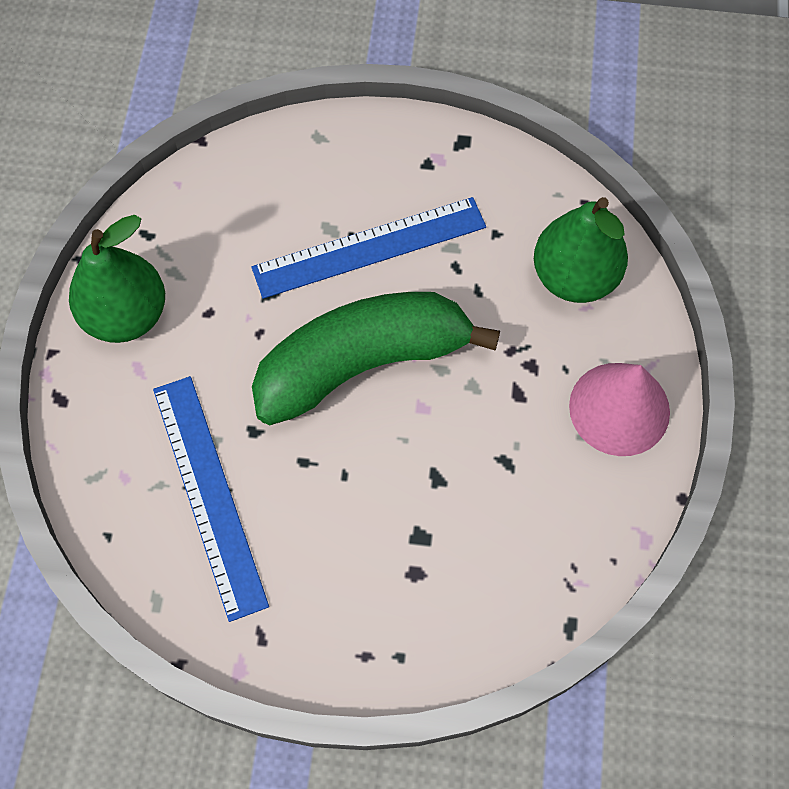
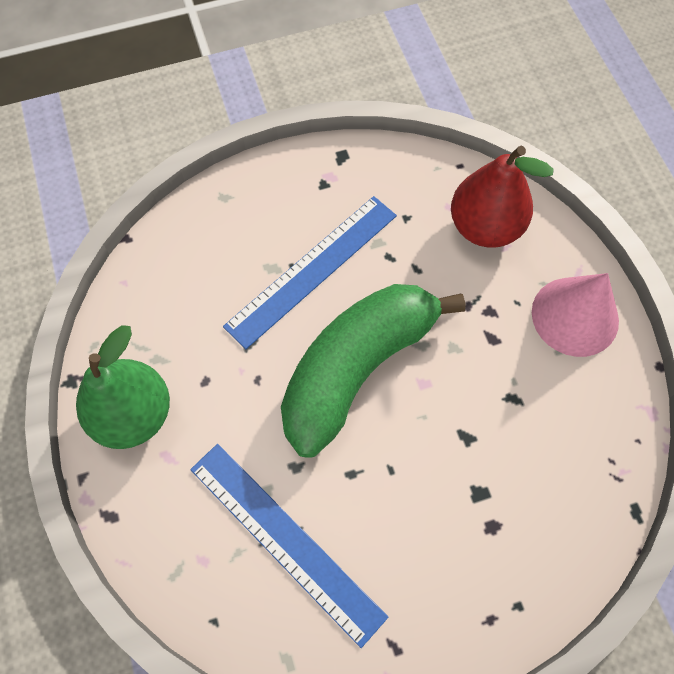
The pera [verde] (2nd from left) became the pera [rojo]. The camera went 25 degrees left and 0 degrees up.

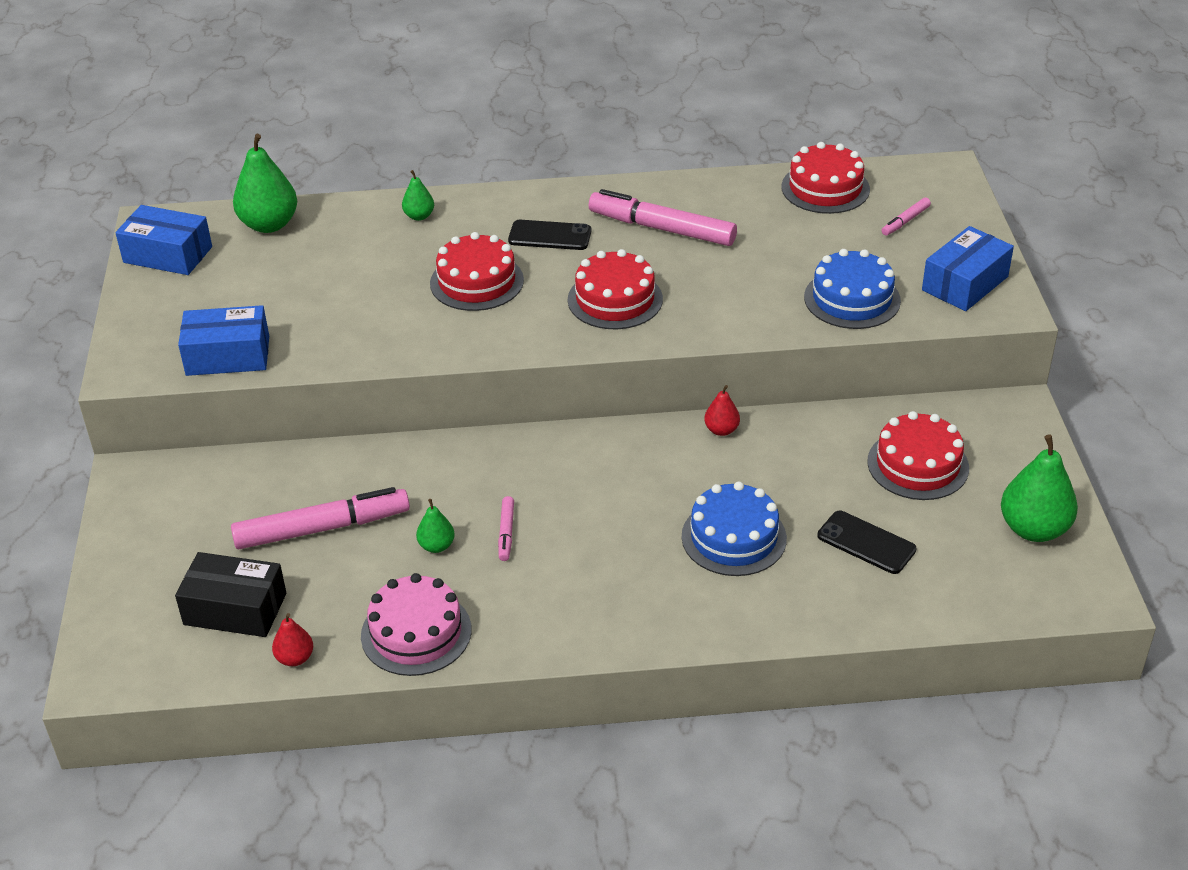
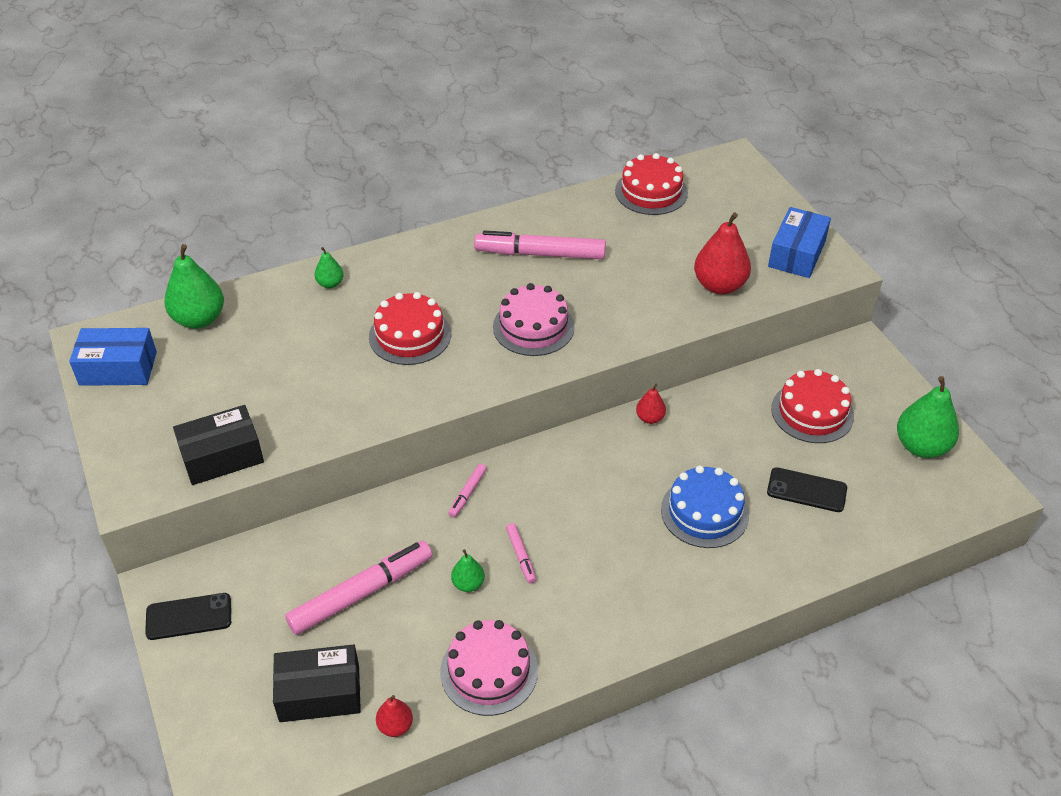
The móvil [negro] (1st from left) moved. The caja [azul] (2nd from left) became the caja [negro] (1st from left). The rotulador [rosa] (4th from left in the first image) moved. The tarta [rojo] (2nd from left) became the tarta [rosa] (2nd from left). The tarta [azul] (2nd from left) was replaced by the pera [rojo] (3rd from left). The camera went 20 degrees left and 5 degrees up.

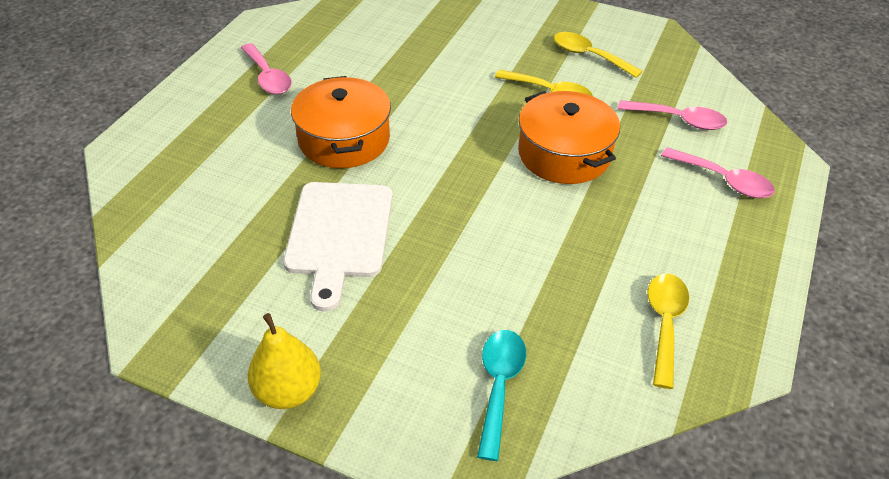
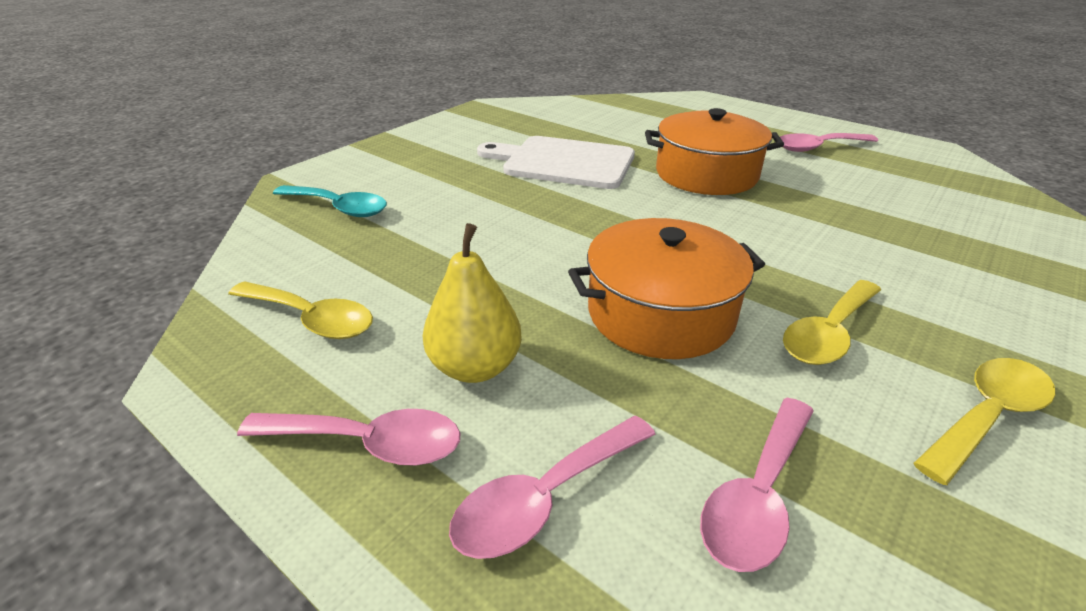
The cuchara [rosa] (1st from left) appeared. The pera [amarillo] moved. The camera went 105 degrees right and 10 degrees down.

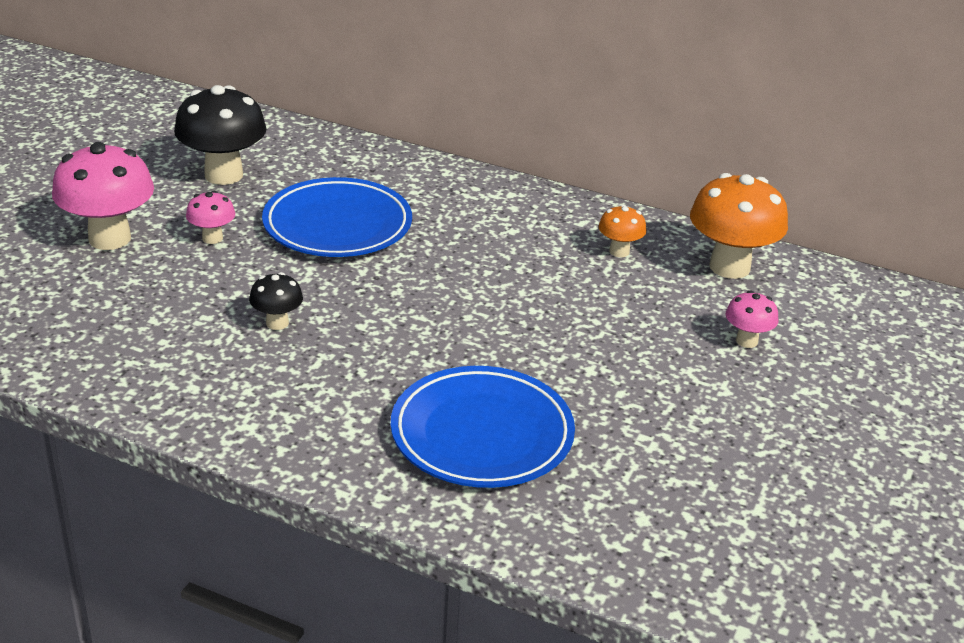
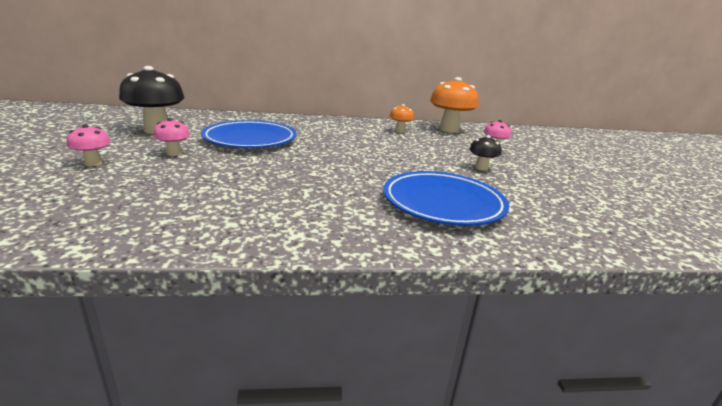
The seta [rosa] (1st from left) changed to 0.50 times the size. The seta [negro] (2nd from left) moved. The camera went 30 degrees left and 10 degrees down.

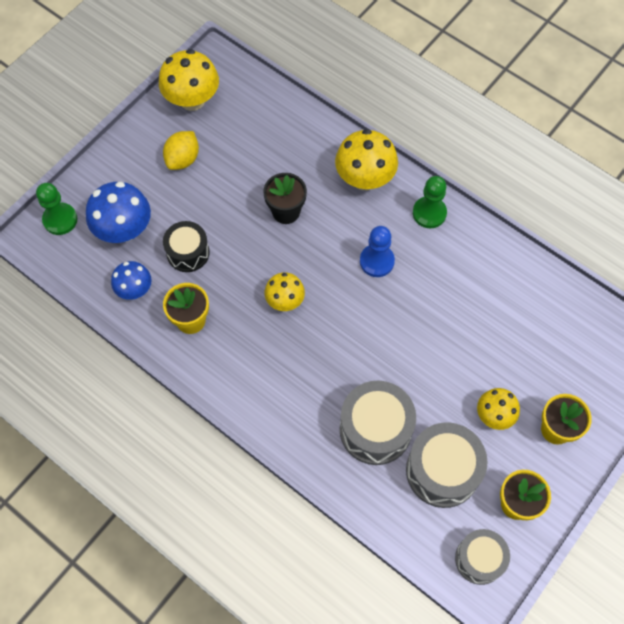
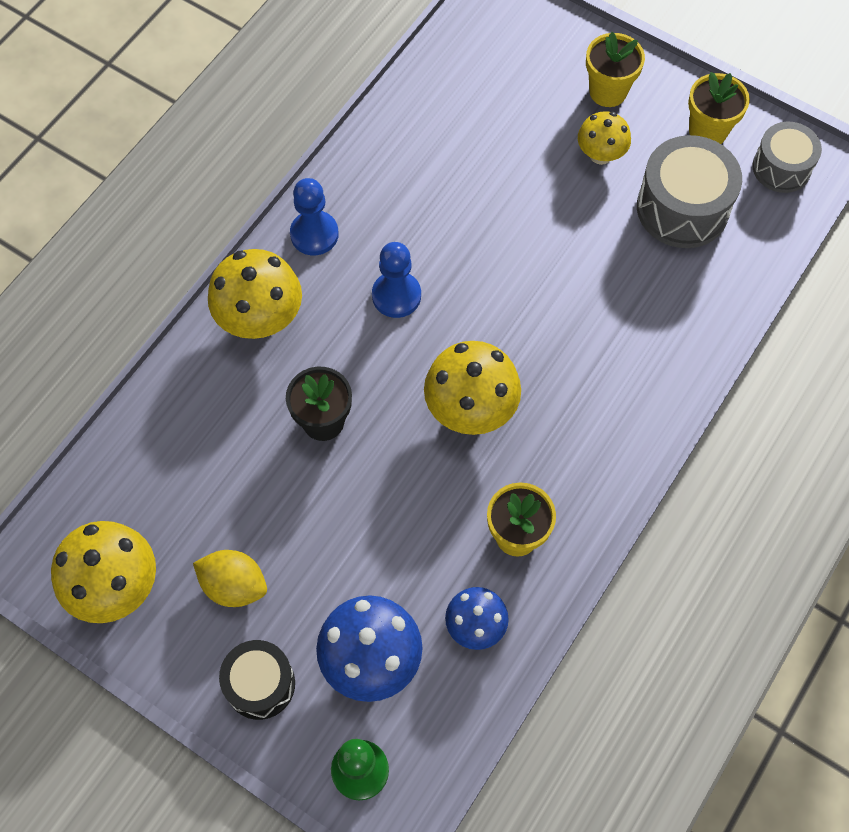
The tambor [negro] moved. The peón [verde] (2nd from left) became the peón [azul] (1st from left). The seta [amarillo] (2nd from left in the first image) changed to 1.63 times the size. The tambor [gris] (1st from left) disappeared. The camera went 95 degrees left and 0 degrees up.

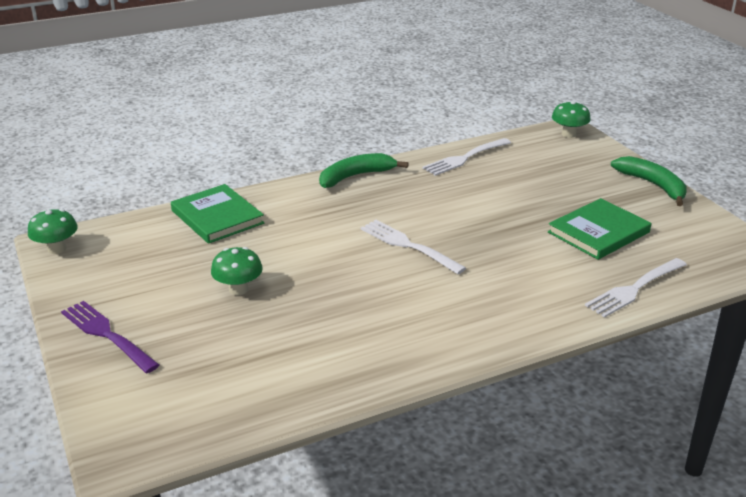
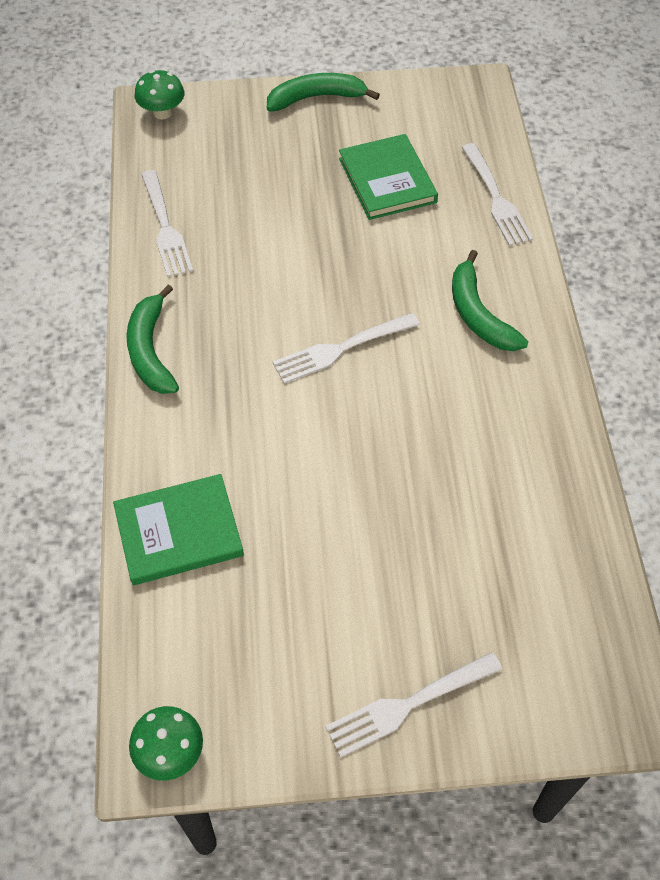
The tenedor [morado] became the tenedor [blanco] (3rd from left). The plátano [verde] (3rd from left) appeared. The seta [verde] (2nd from left) disappeared. The camera went 70 degrees left and 25 degrees up.

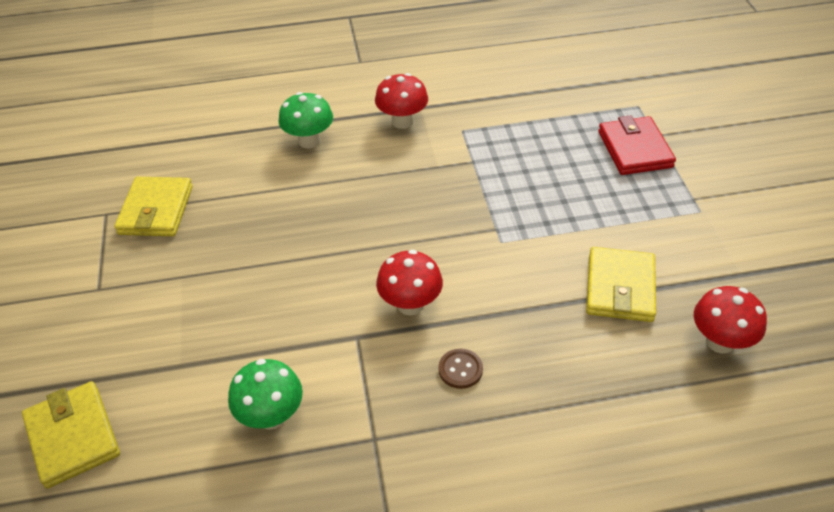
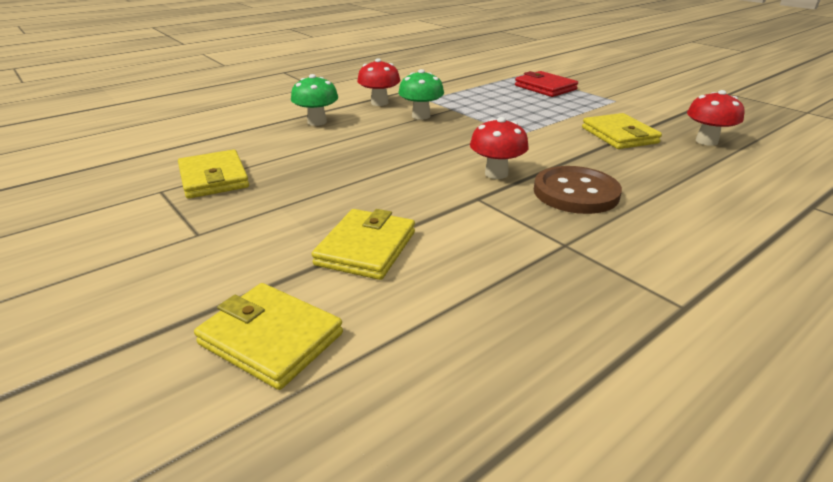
The cartera [amarillo] (3rd from left) appeared. The seta [verde] (1st from left in the first image) moved. The botón [marrón] changed to 2.15 times the size. The camera went 30 degrees left and 15 degrees down.

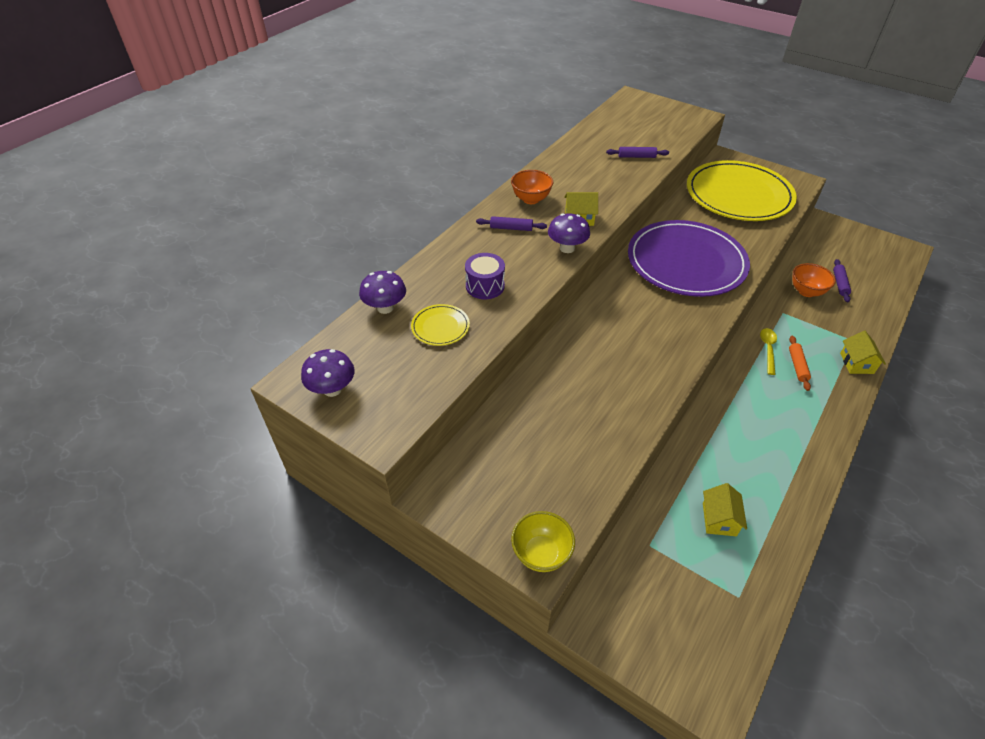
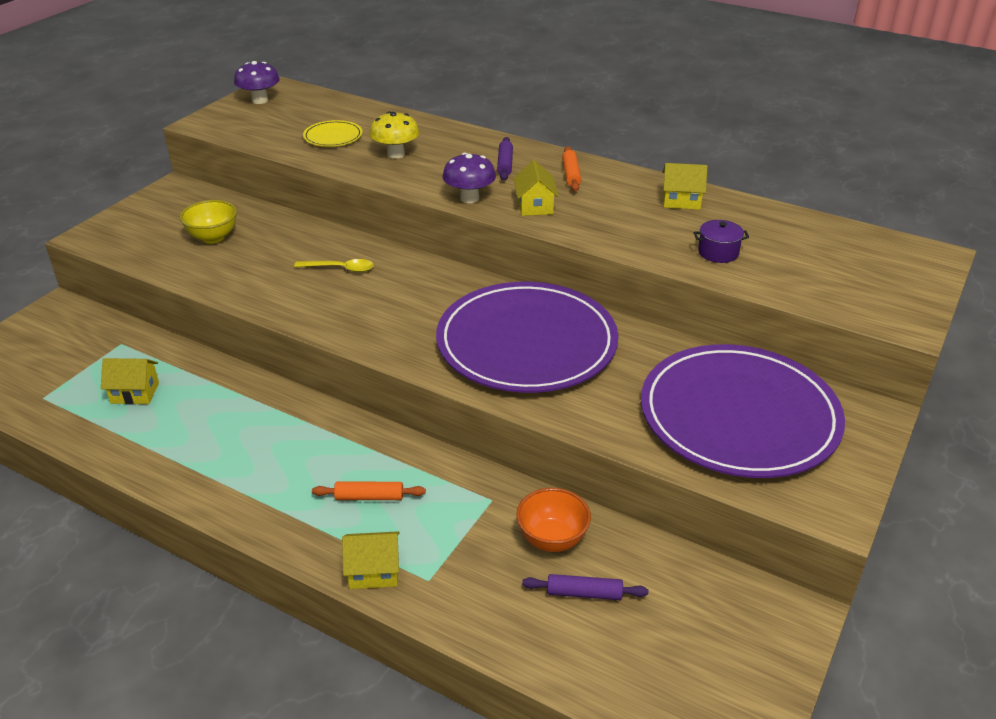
The cuenco [amarillo] moved. The cuchara [amarillo] moved. The tambor [morado] was replaced by the seta [amarillo]. The cuenco [naranja] (1st from left) was replaced by the rodillo [naranja] (2nd from left). The plato [amarillo] (2nd from left) became the plato [morado] (2nd from left). The casa [amarillo] (4th from left) appeared. The rodillo [morado] (2nd from left) was replaced by the olla [morado]. The seta [morado] (2nd from left) disappeared. The camera went 85 degrees right and 10 degrees down.

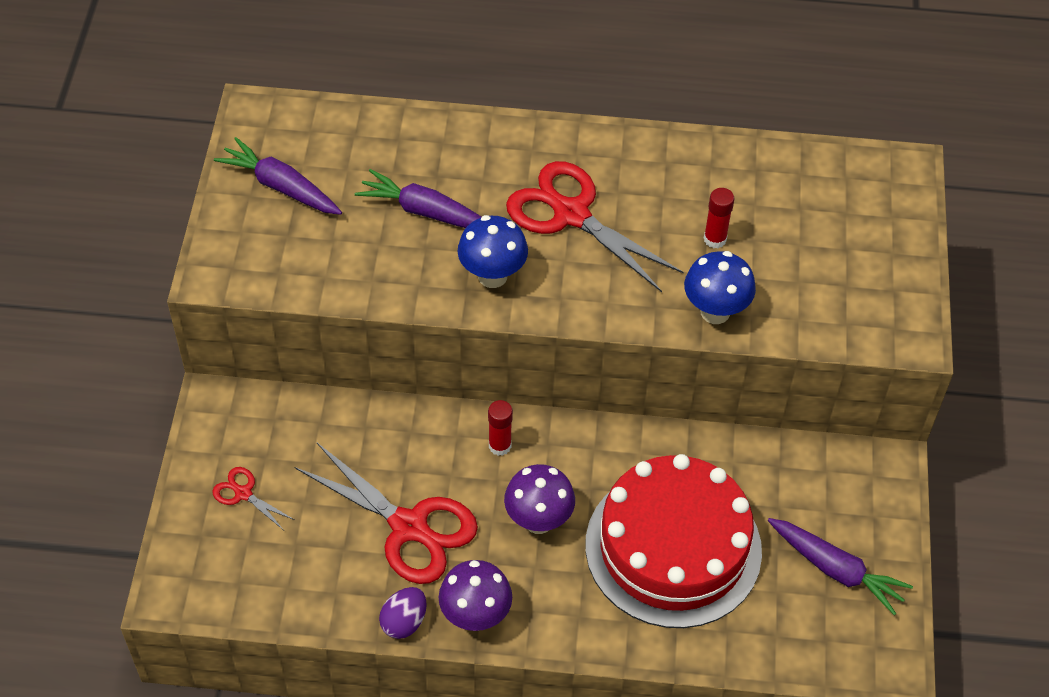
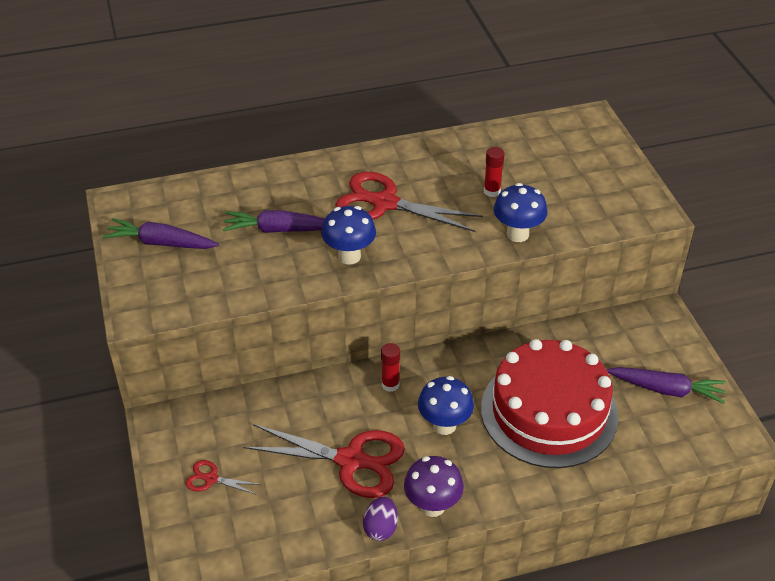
The seta [morado] (2nd from left) became the seta [azul] (2nd from left). The camera went 20 degrees left and 10 degrees down.

